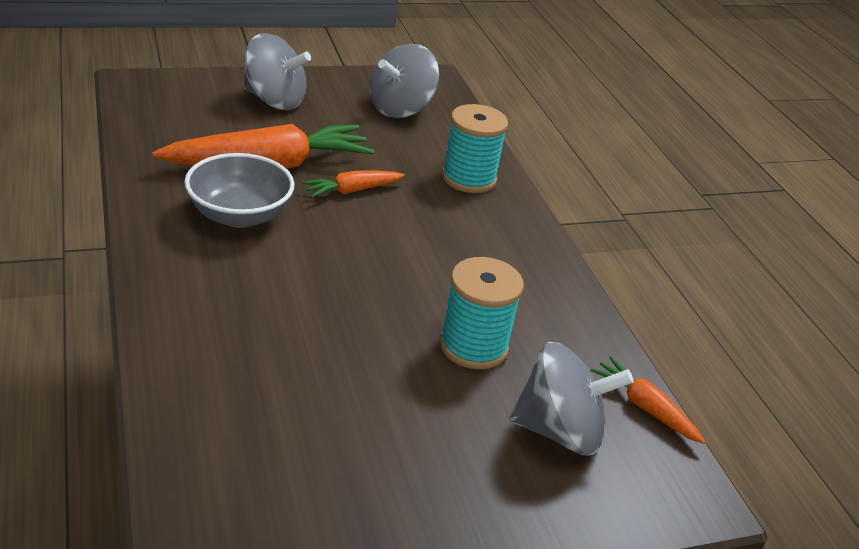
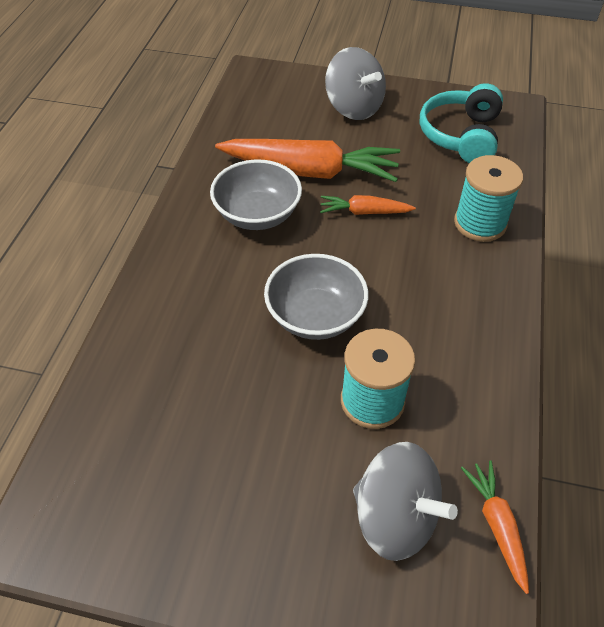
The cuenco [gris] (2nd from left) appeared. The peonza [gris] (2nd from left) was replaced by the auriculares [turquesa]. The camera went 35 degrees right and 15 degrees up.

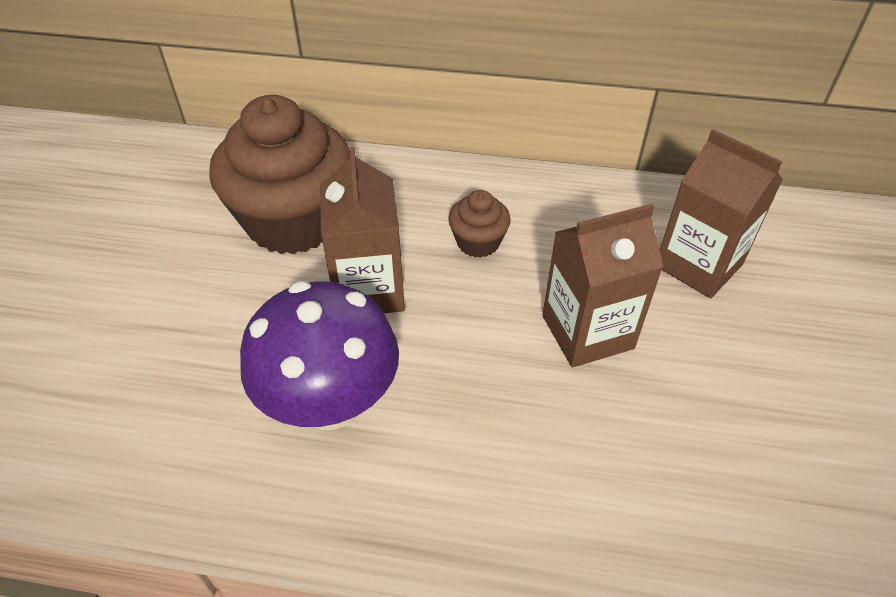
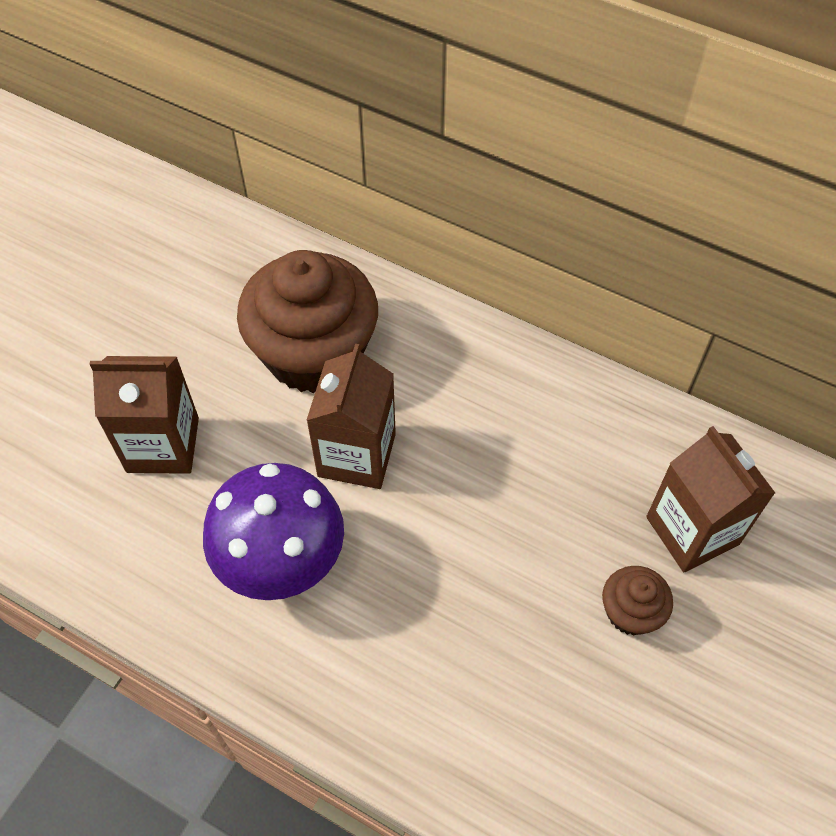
The cartón de leche [marrón] (2nd from left in the first image) moved. The magdalena [marrón] (2nd from left) moved. The camera went 20 degrees right and 10 degrees up.

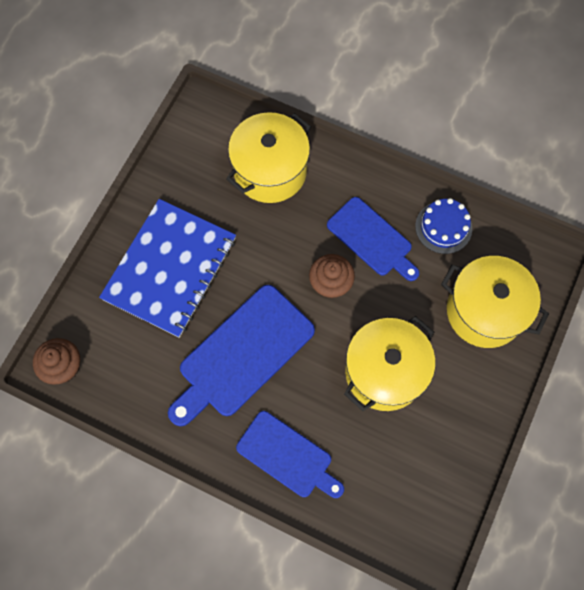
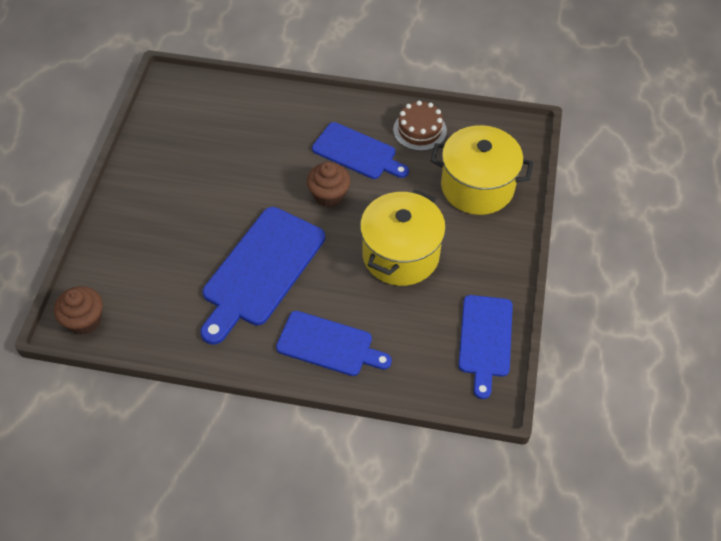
The tarta [azul] became the tarta [marrón]. The tabla de cortar [azul] (4th from left) appeared. The cuaderno [azul] disappeared. The olla [amarillo] (1st from left) disappeared. The camera went 15 degrees left and 15 degrees down.

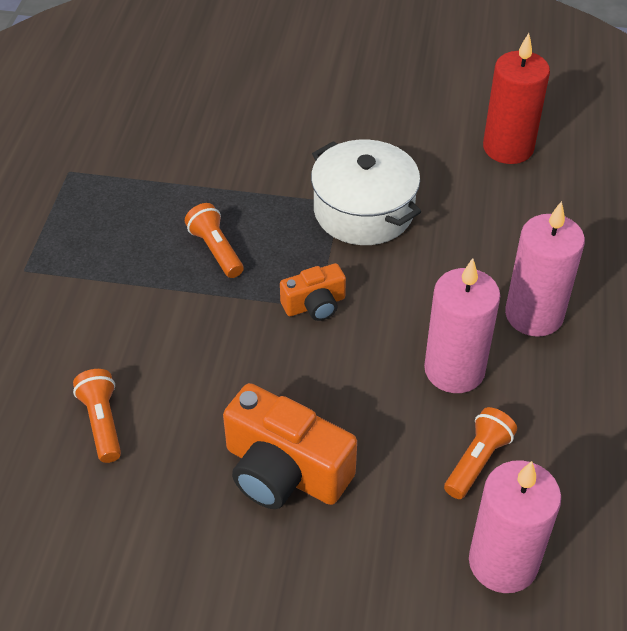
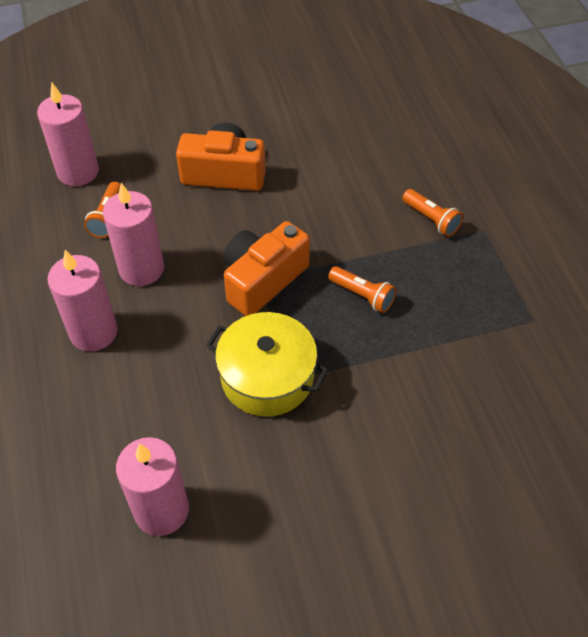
The vela [rojo] became the vela [rosa] (4th from left). The olla [blanco] became the olla [amarillo]. The cámara [naranja] (2nd from left) changed to 1.81 times the size. The lámpara de mano [naranja] (1st from left in the first image) moved. The camera went 155 degrees right and 5 degrees up.

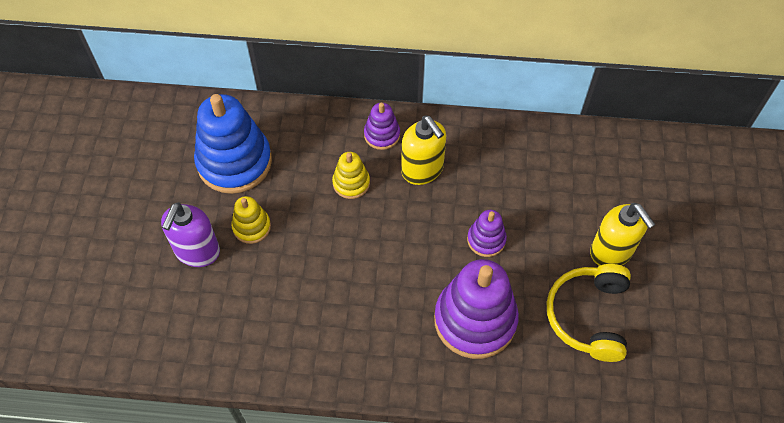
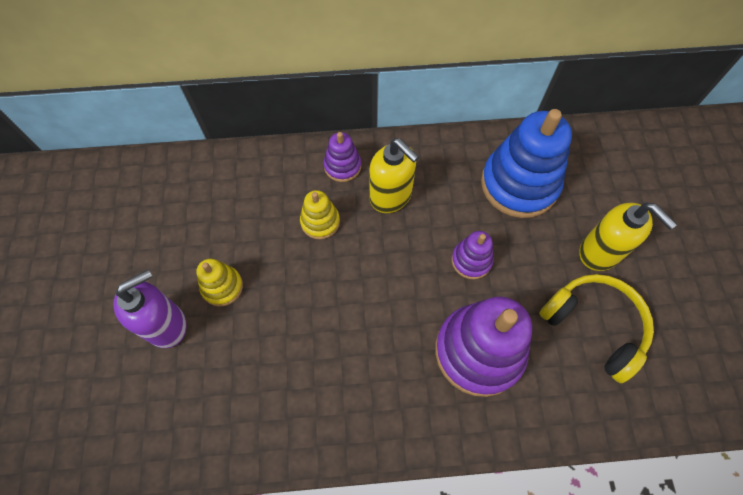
The dispensador de jabón [morado] turned 135 degrees counterclockwise. The juguete apilable [azul] moved. The auriculares [amarillo] turned 135 degrees clockwise. The camera went 10 degrees left and 5 degrees up.

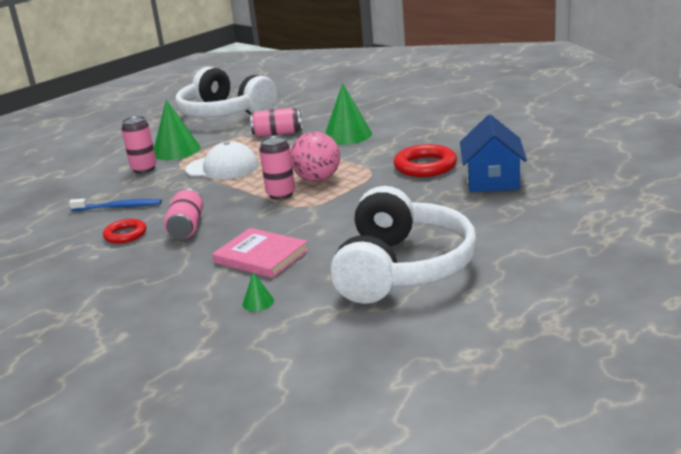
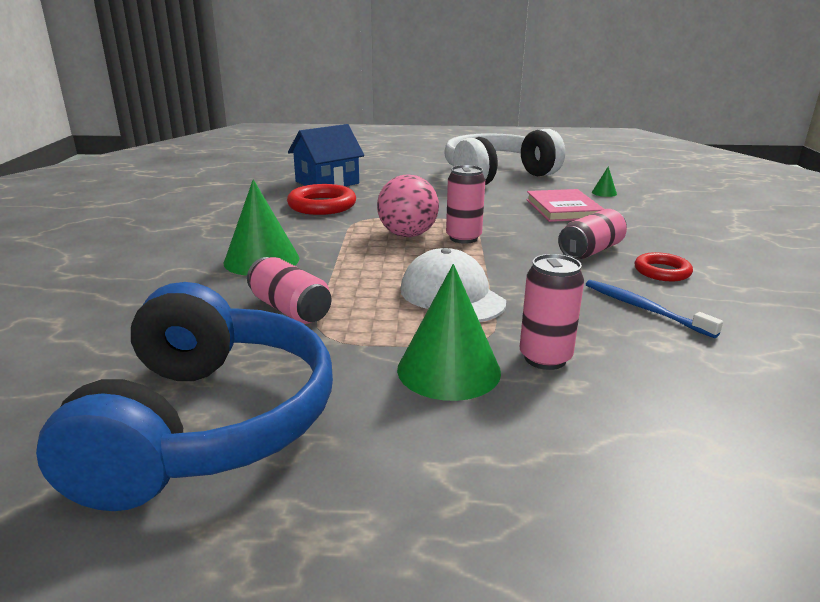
The auriculares [blanco] (1st from left) became the auriculares [azul]. The camera went 135 degrees left and 0 degrees up.

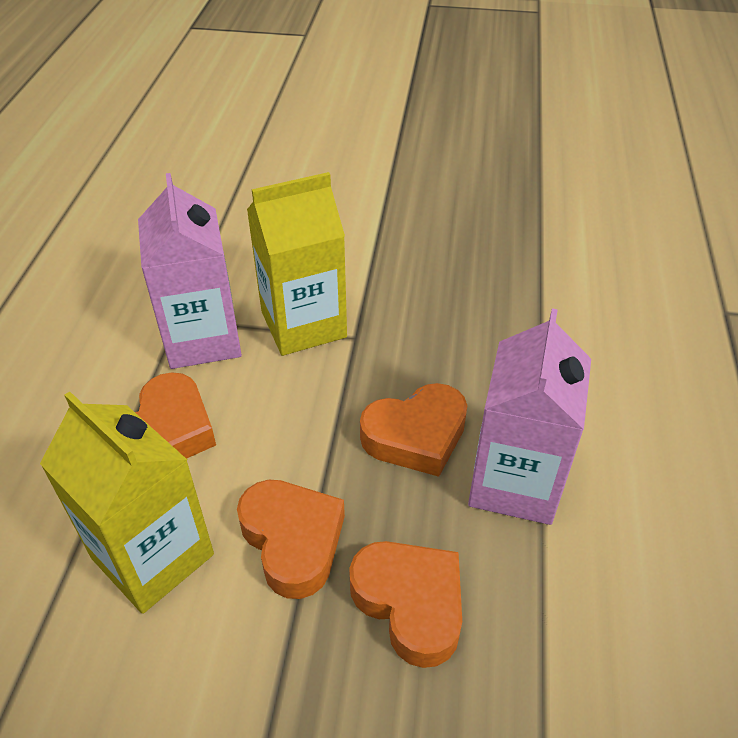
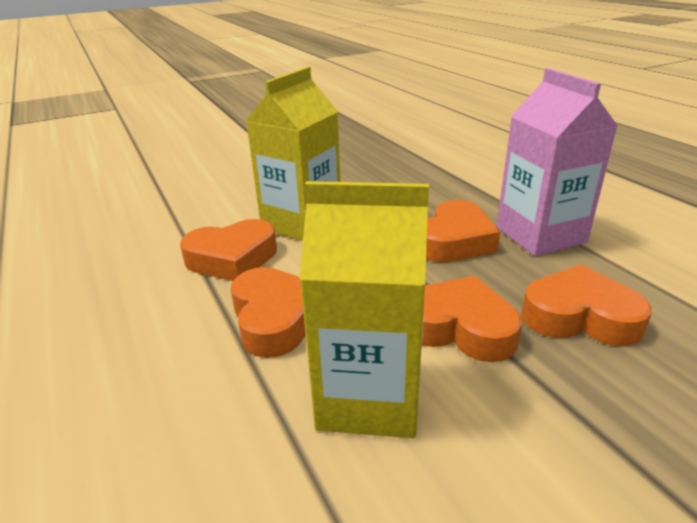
The cartón de leche [rosa] (1st from left) was replaced by the corazón [naranja] (1st from left). The camera went 35 degrees left and 15 degrees down.

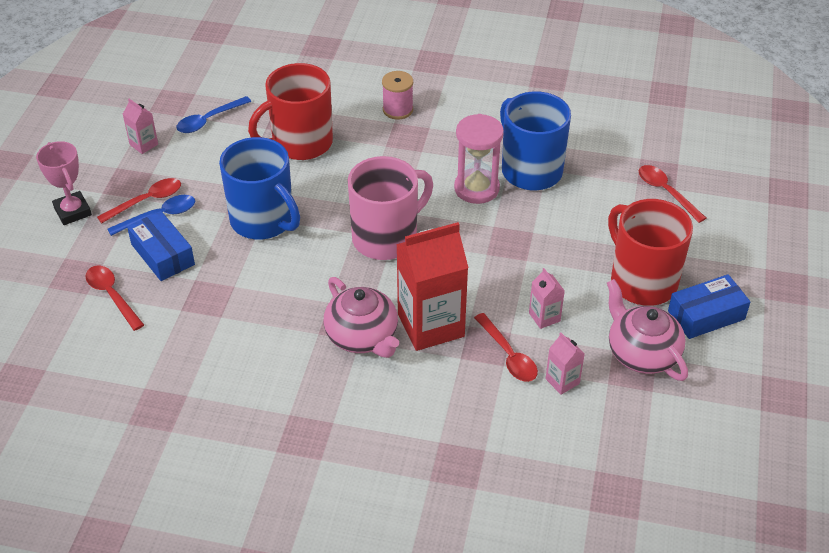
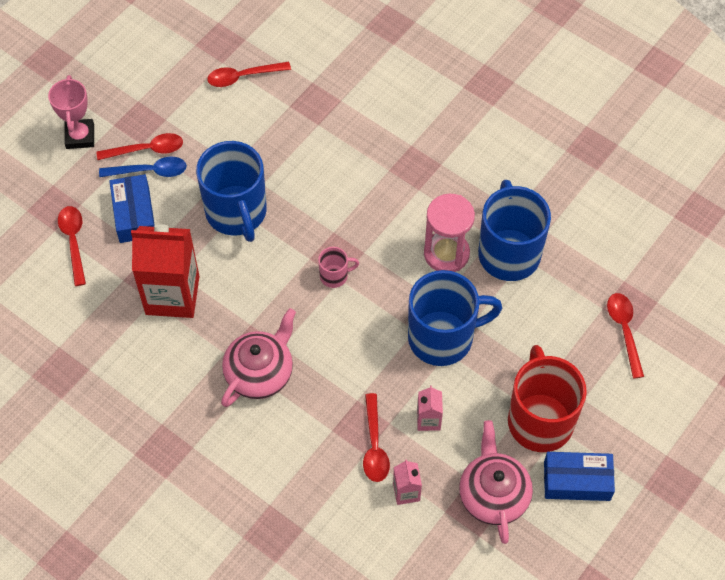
The cartón de leche [rojo] moved. The cuchara [azul] (2nd from left) became the cuchara [rojo] (3rd from left). The tetera [rosa] (1st from left) turned 135 degrees counterclockwise. The taza [rosa] changed to 0.44 times the size. The taza [azul] (2nd from left) appeared. The cartón de leche [rosa] (1st from left) disappeared. The taza [rojo] (1st from left) disappeared. The carrete [rosa] disappeared. The camera went 25 degrees right and 15 degrees up.

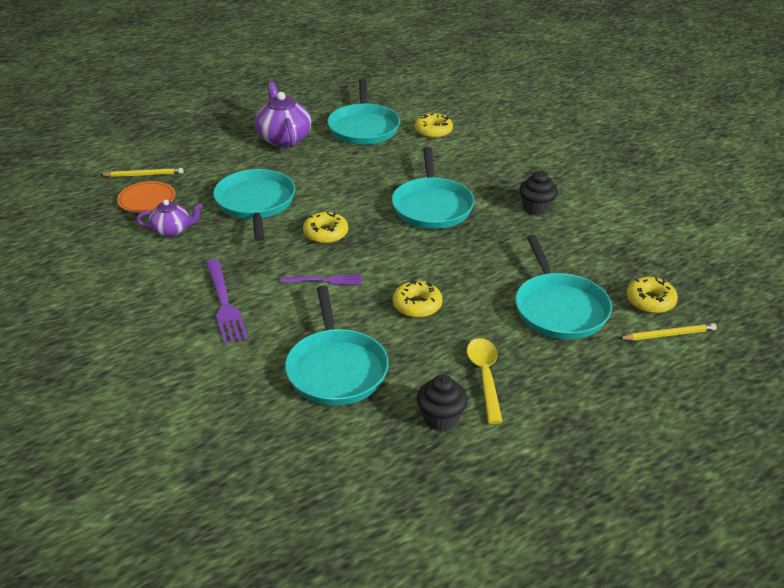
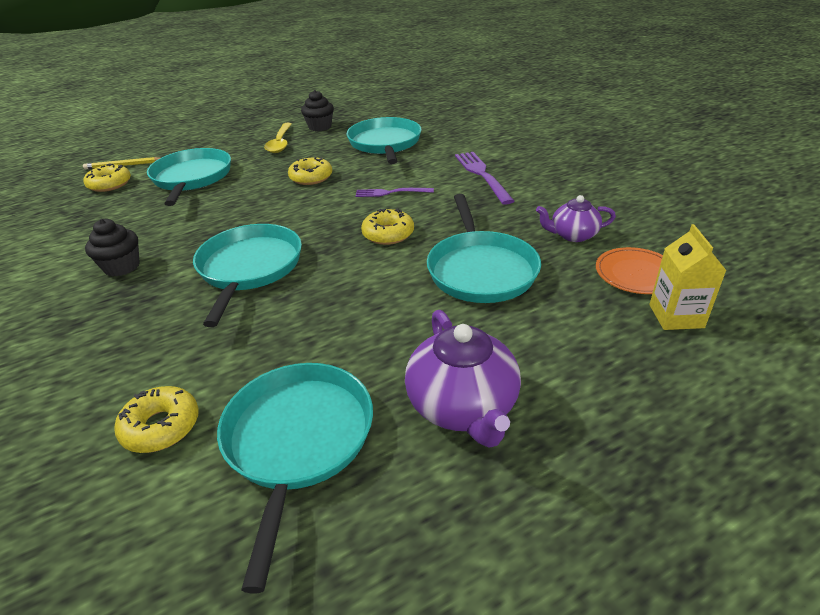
The lápiz [amarillo] (1st from left) was replaced by the cartón de leche [amarillo]. The camera went 175 degrees left and 0 degrees up.

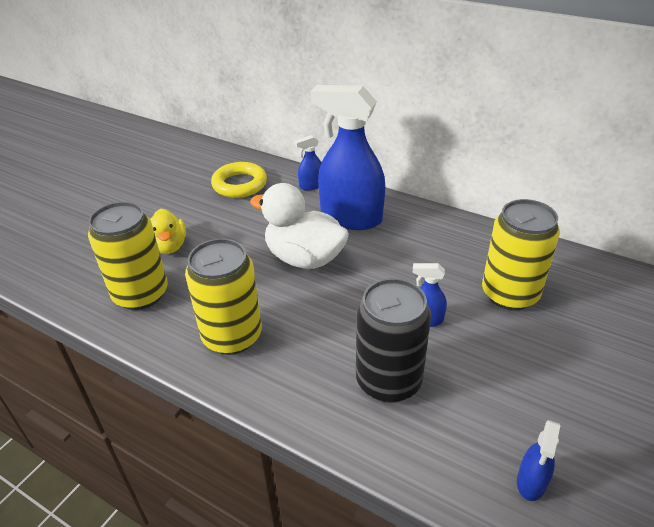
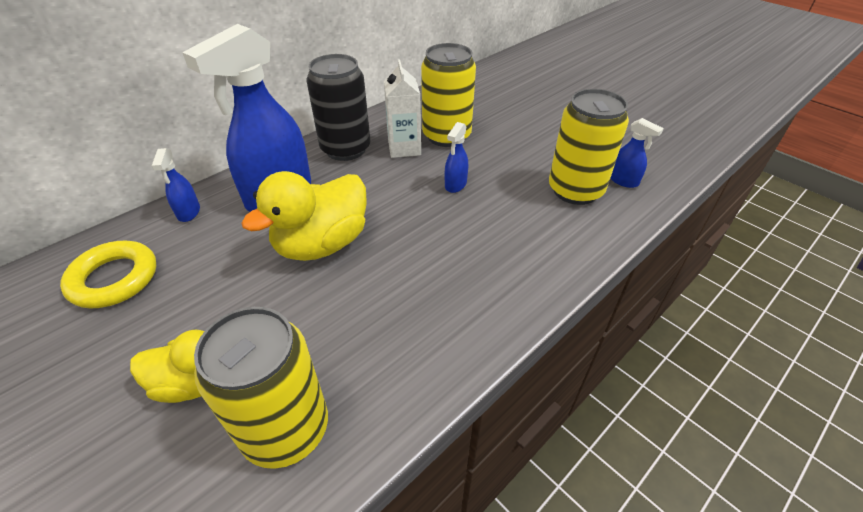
The pato [blanco] became the pato [amarillo] (2nd from left). The lata [negro] moved. The cartón de leche [blanco] appeared. The lata [amarillo] (2nd from left in the first image) moved. The camera went 75 degrees left and 5 degrees up.

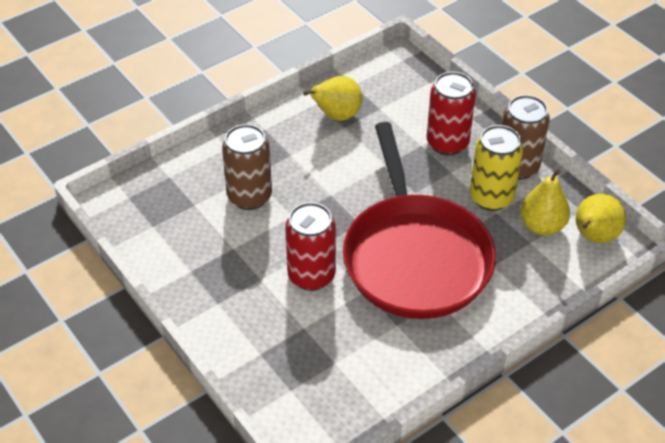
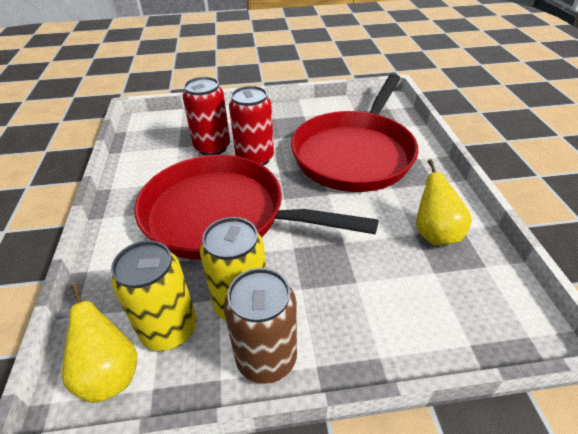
The pera [amarillo] (2nd from left) was replaced by the lata [amarillo] (1st from left). The lata [rojo] (2nd from left in the first image) moved. The lata [marrón] (1st from left) was replaced by the sartén [rojo] (2nd from left). The camera went 120 degrees right and 5 degrees down.

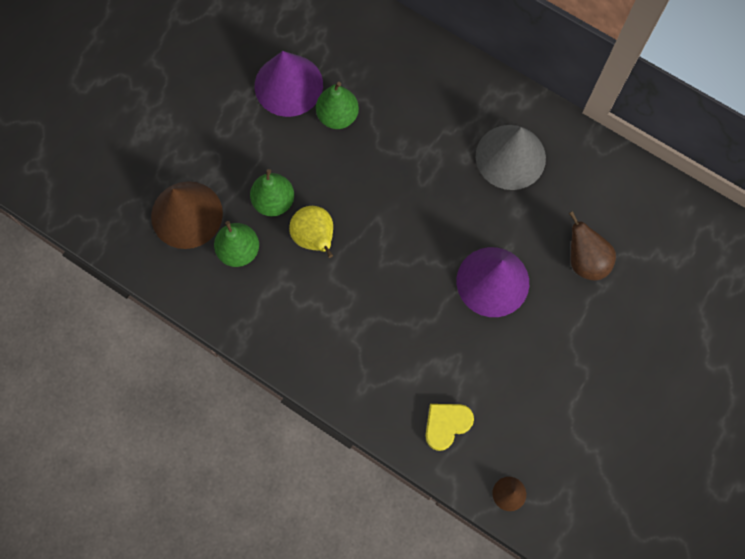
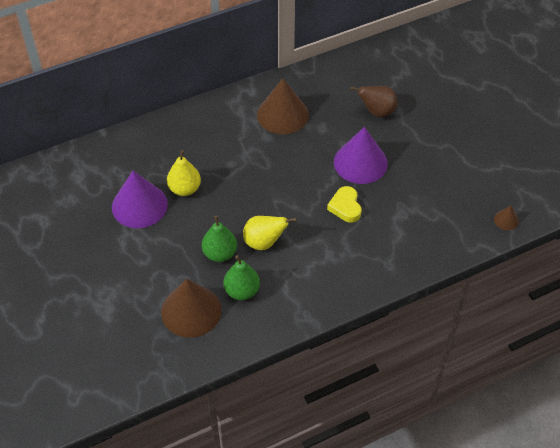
The pera [verde] (3rd from left) became the pera [amarillo] (1st from left). The cono [gris] became the cono [marrón] (2nd from left). The corazón [amarillo] moved. The camera went 60 degrees left and 20 degrees down.

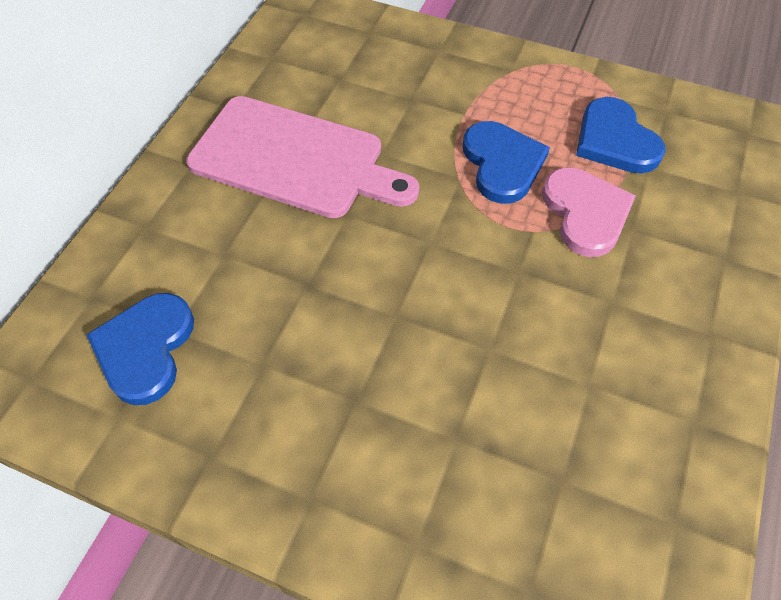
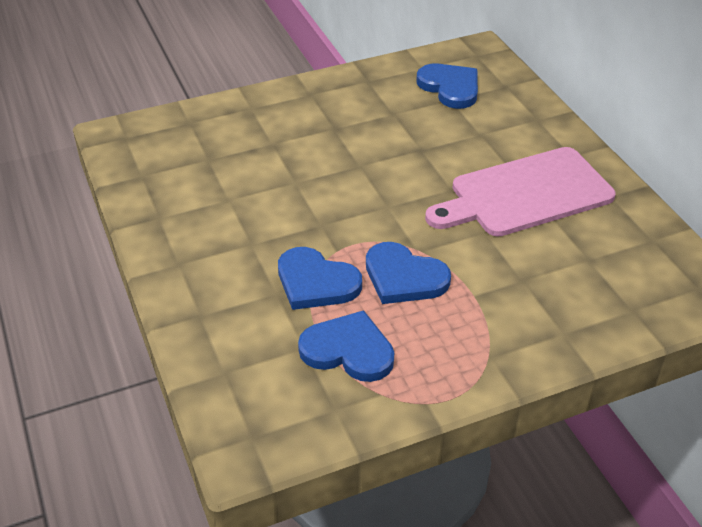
The corazón [rosa] became the corazón [azul] (1st from left). The camera went 135 degrees right and 15 degrees down.

